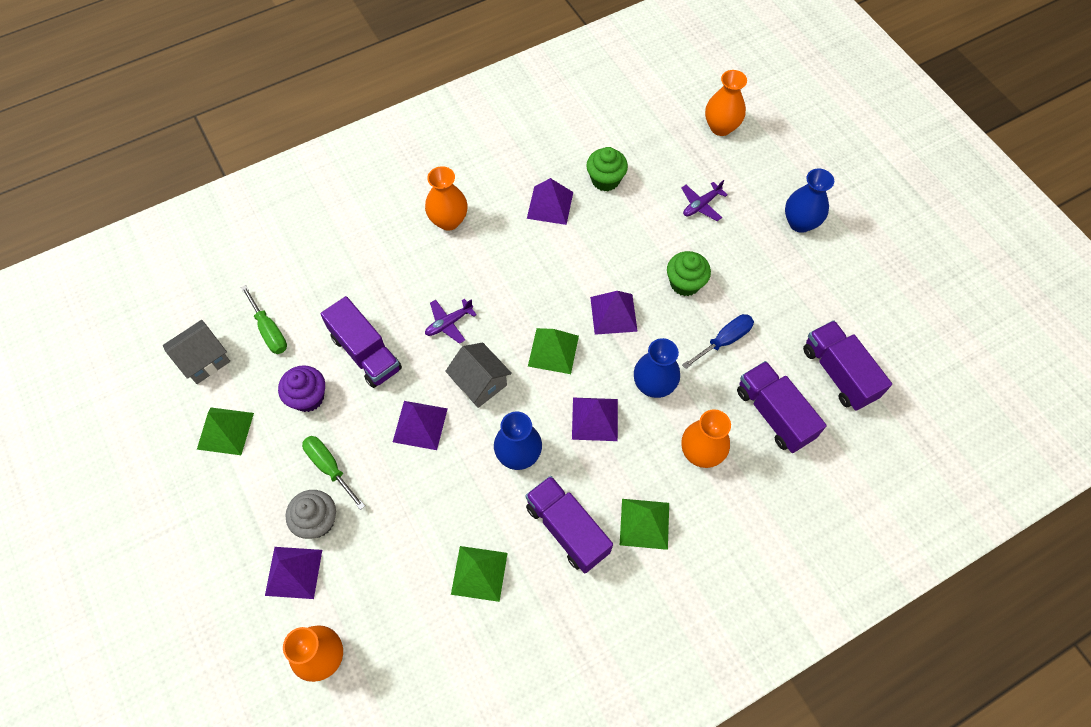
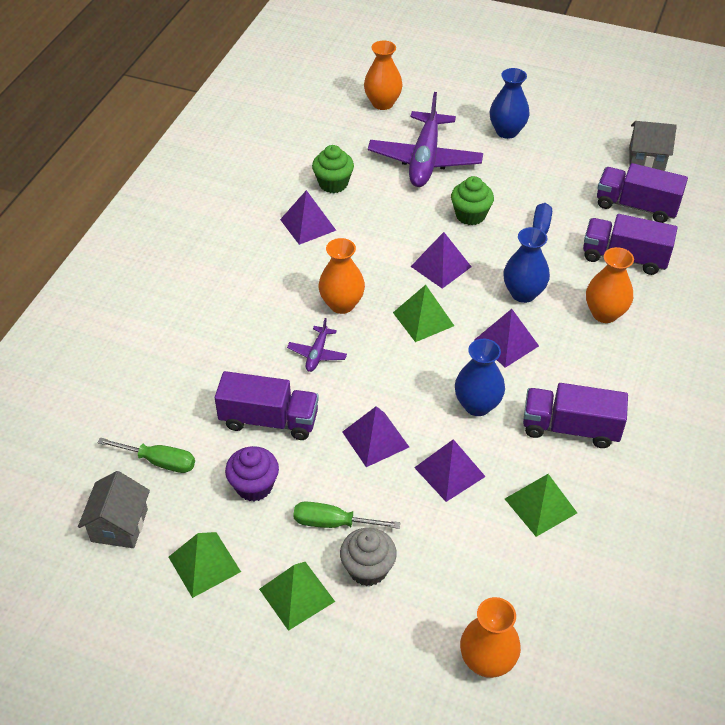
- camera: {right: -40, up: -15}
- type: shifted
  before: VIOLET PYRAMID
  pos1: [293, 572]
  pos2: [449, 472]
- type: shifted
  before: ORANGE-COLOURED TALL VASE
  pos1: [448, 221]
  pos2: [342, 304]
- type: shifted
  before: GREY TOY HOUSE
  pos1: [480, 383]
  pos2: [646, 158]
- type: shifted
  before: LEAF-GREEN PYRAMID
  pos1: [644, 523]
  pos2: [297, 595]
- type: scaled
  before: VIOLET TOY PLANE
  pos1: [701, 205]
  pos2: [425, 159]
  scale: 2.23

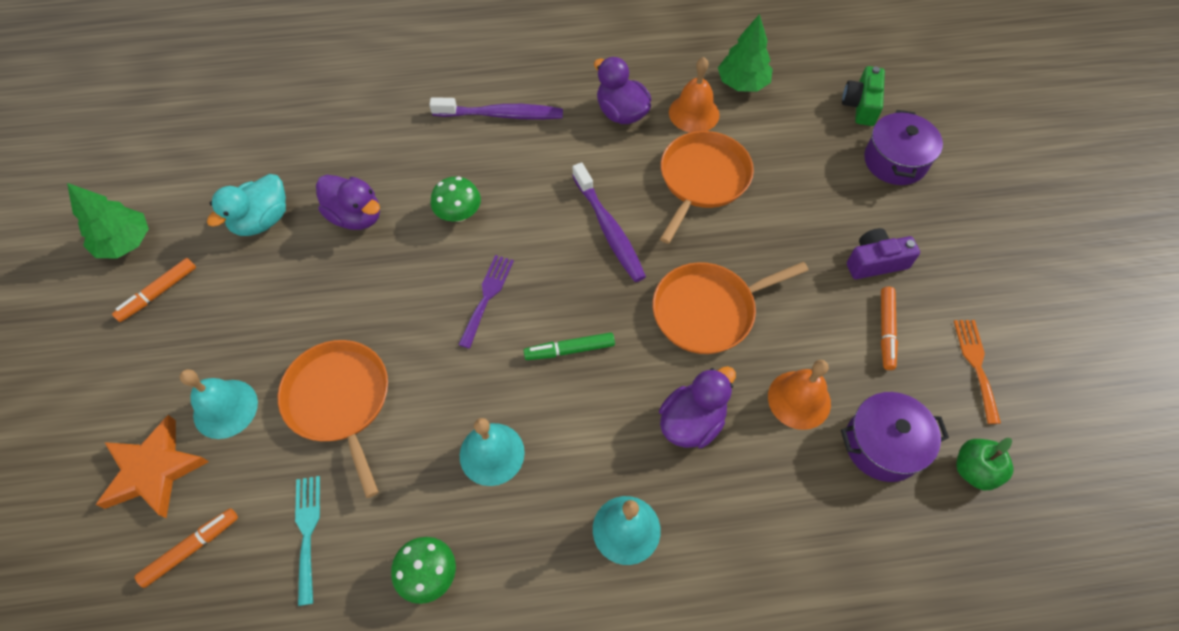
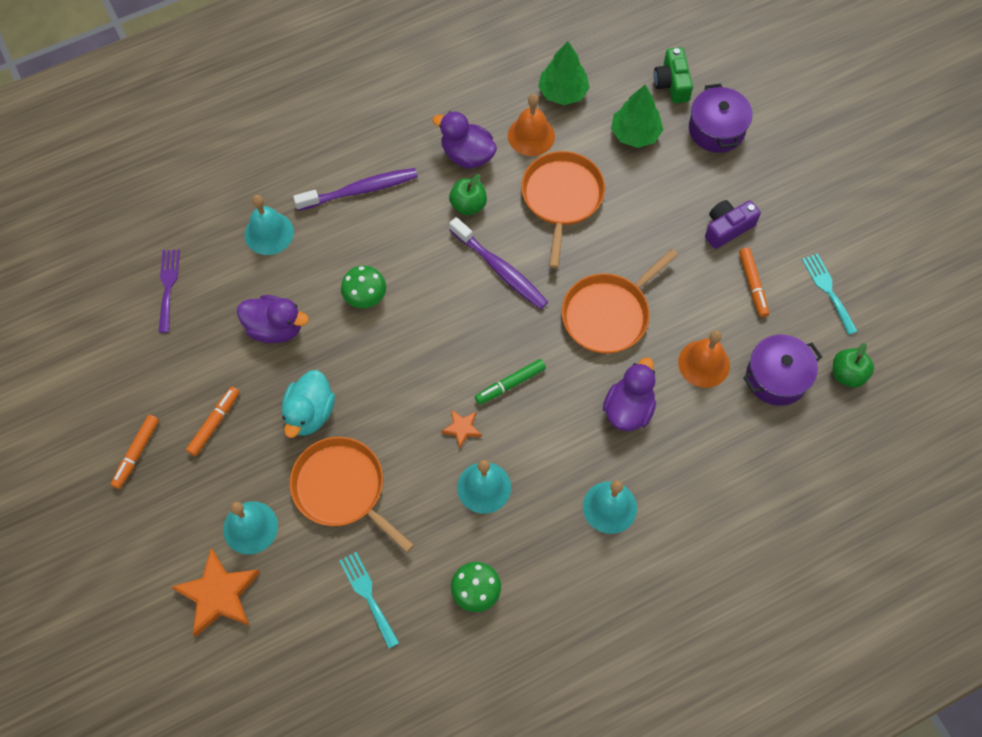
- camera: {right: -20, up: 5}
- type: new
  after: AQUA HAND BELL
  pos2: [269, 233]
- type: new
  after: ORANGE-COLOURED FIVE-POINTED STAR
  pos2: [462, 428]
- type: new
  after: LEAF-GREEN TOY APPLE
  pos2: [468, 205]
- type: shifted
  before: LEAF-GREEN TREE
  pos1: [125, 242]
  pos2: [635, 134]
- type: shifted
  before: ORANGE-COLOURED MARKER
  pos1: [191, 548]
  pos2: [214, 423]
- type: shifted
  before: AQUA TOY DUCK
  pos1: [262, 220]
  pos2: [310, 413]
- type: shifted
  before: VIOLET DINNER FORK
  pos1: [487, 296]
  pos2: [168, 286]
- type: repainted
  before: ORANGE-COLOURED DINNER FORK
  after: AQUA DINNER FORK
  pos1: [976, 365]
  pos2: [828, 290]

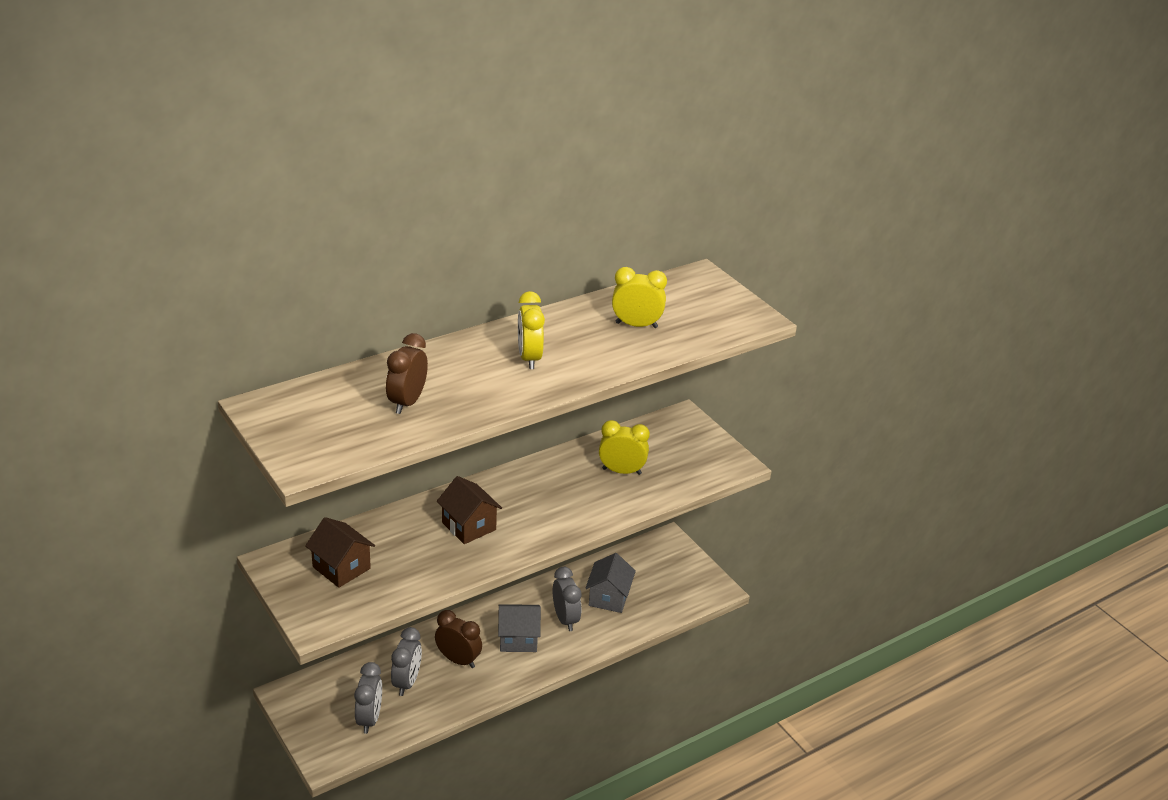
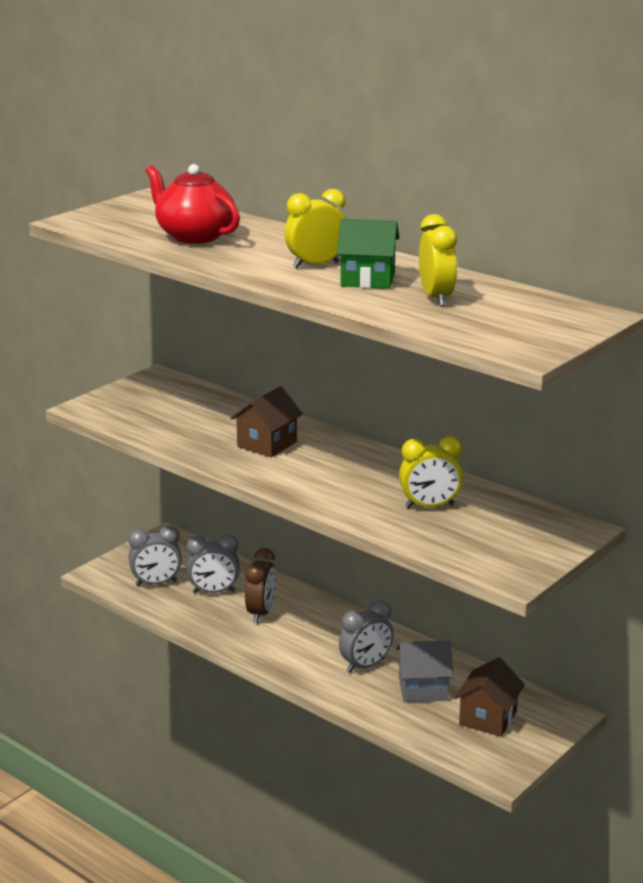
- camera: {right: 75, up: -10}
- type: gone
  before: GREY TOY HOUSE
  pos1: [518, 639]
- type: new
  after: LEAF-GREEN TOY HOUSE
  pos2: [368, 279]
- type: shifted
  before: RUSSET TOY HOUSE
  pos1: [341, 568]
  pos2: [488, 718]
- type: swapped
  before: RUSSET ALARM CLOCK
  after: CRIMSON TEAPOT
  pos1: [407, 402]
  pos2: [194, 236]
- type: rotated
  before: YELLOW ALARM CLOCK
  pos1: [621, 471]
  pos2: [429, 506]
  turn: 90

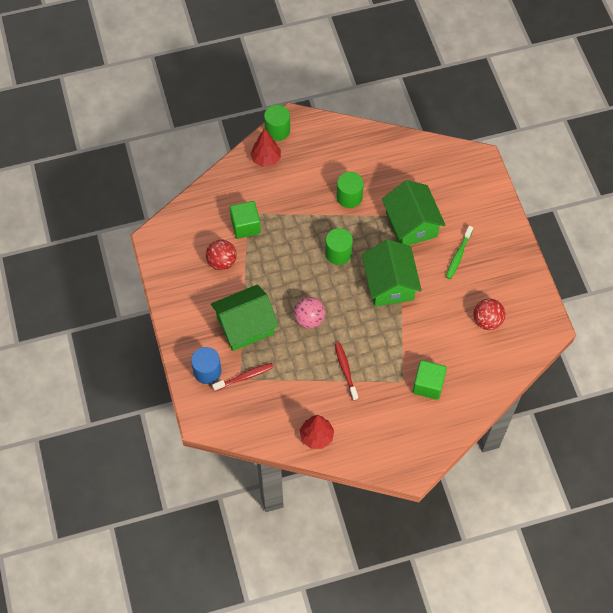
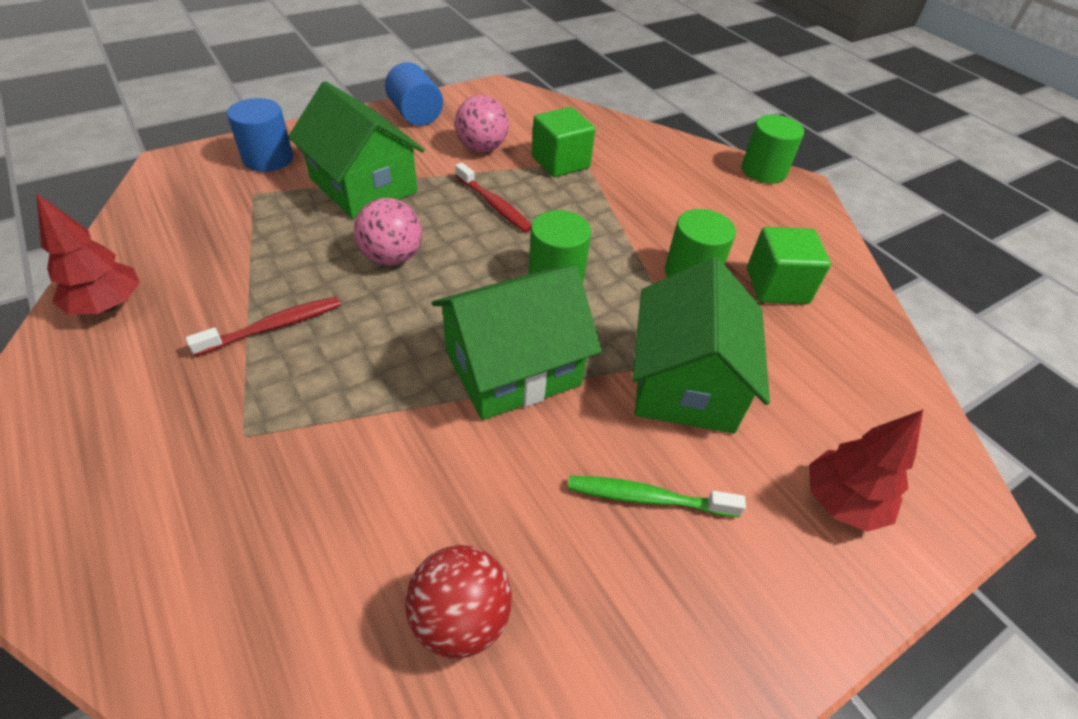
- camera: {right: 70, up: -15}
- type: new
  after: ROYAL BLUE CYLINDER
  pos2: [415, 115]
- type: shifted
  before: CRIMSON TOOTH BRUSH
  pos1: [245, 377]
  pos2: [494, 205]
- type: shifted
  before: CRIMSON TREE
  pos1: [266, 159]
  pos2: [841, 502]
- type: shifted
  before: LEAF-GREEN SOLID CUBE
  pos1: [428, 385]
  pos2: [777, 286]
- type: repainted
  before: CRIMSON BALL
  after: ROSY BALL
  pos1: [222, 262]
  pos2: [481, 148]
- type: rotated
  before: LEAF-GREEN TOY HOUSE
  pos1: [411, 224]
  pos2: [685, 382]
  turn: -45

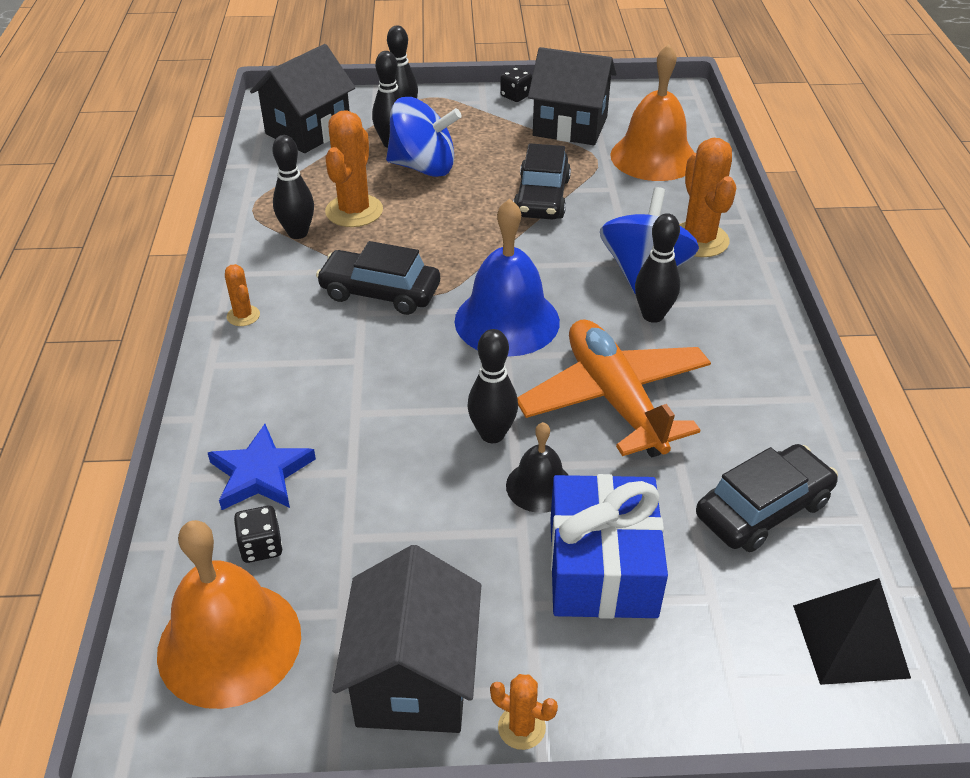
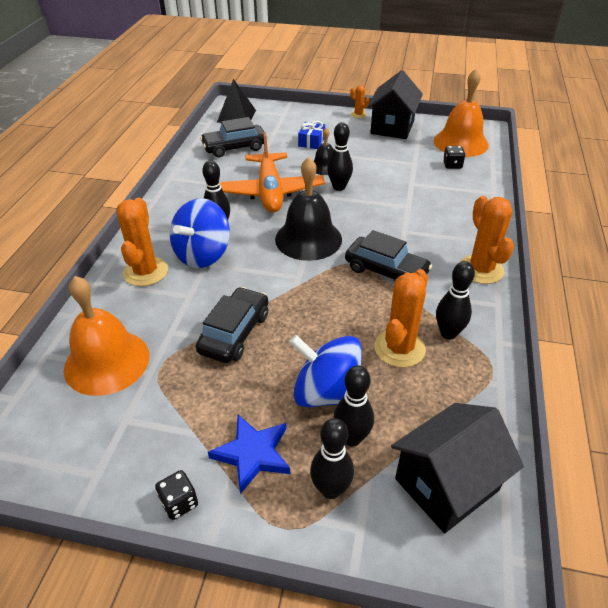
- camera: {right: -165, up: 0}
- type: gone
  before: EBONY TOY HOUSE
  pos1: [570, 126]
- type: shifted
  before: ROYAL BLUE FIVE-POINTED STAR
  pos1: [261, 474]
  pos2: [253, 454]
- type: repainted
  before: ROYAL BLUE HAND BELL
  after: EBONY HAND BELL
  pos1: [507, 321]
  pos2: [308, 239]
- type: scaled
  before: ORANGE-COLOURED CACTUS
  pos1: [243, 316]
  pos2: [481, 269]
  scale: 1.98
- type: scaled
  before: ROYAL BLUE GIFT
  pos1: [602, 566]
  pos2: [311, 142]
  scale: 0.51

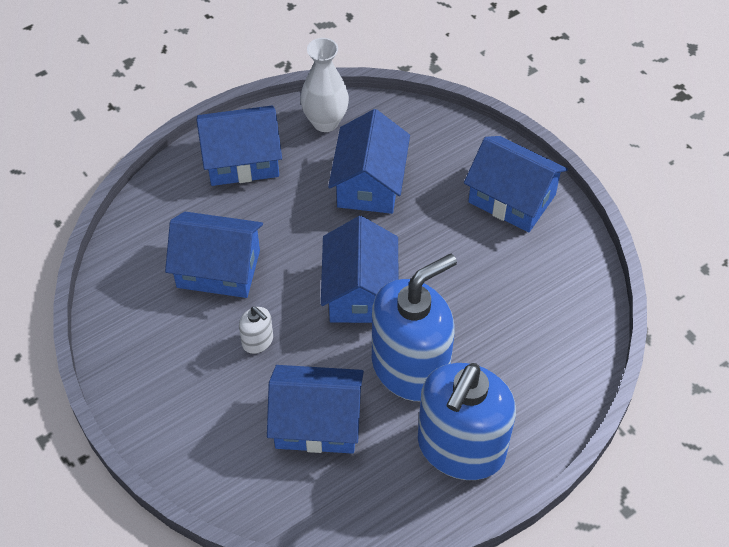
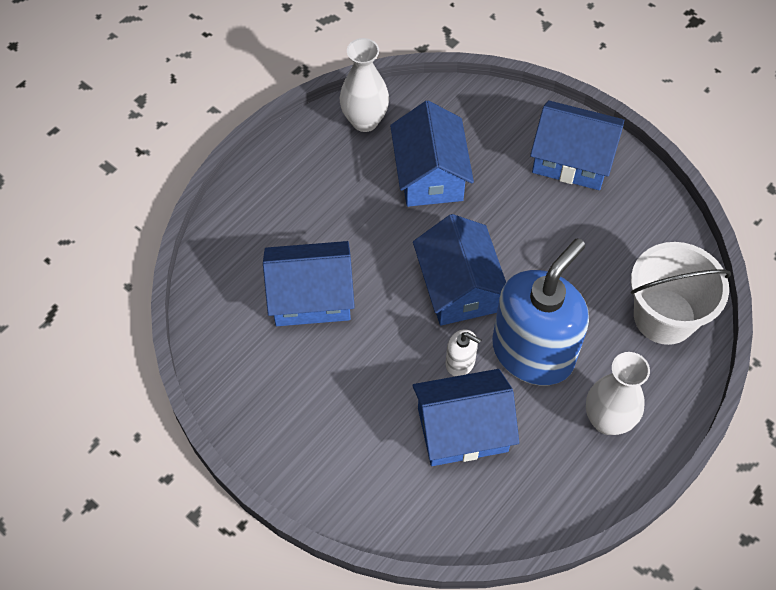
- camera: {right: -15, up: 5}
- type: gone
  before: ROYAL BLUE TOY HOUSE
  pos1: [242, 160]
- type: new
  after: SNOW-WHITE BUCKET
  pos2: [664, 316]
- type: shifted
  before: SNOW-WHITE PUMP BOTTLE
  pos1: [258, 341]
  pos2: [460, 362]
- type: swapped
  before: ROYAL BLUE PUMP BOTTLE
  after: SNOW-WHITE TALL VASE
  pos1: [461, 448]
  pos2: [607, 420]

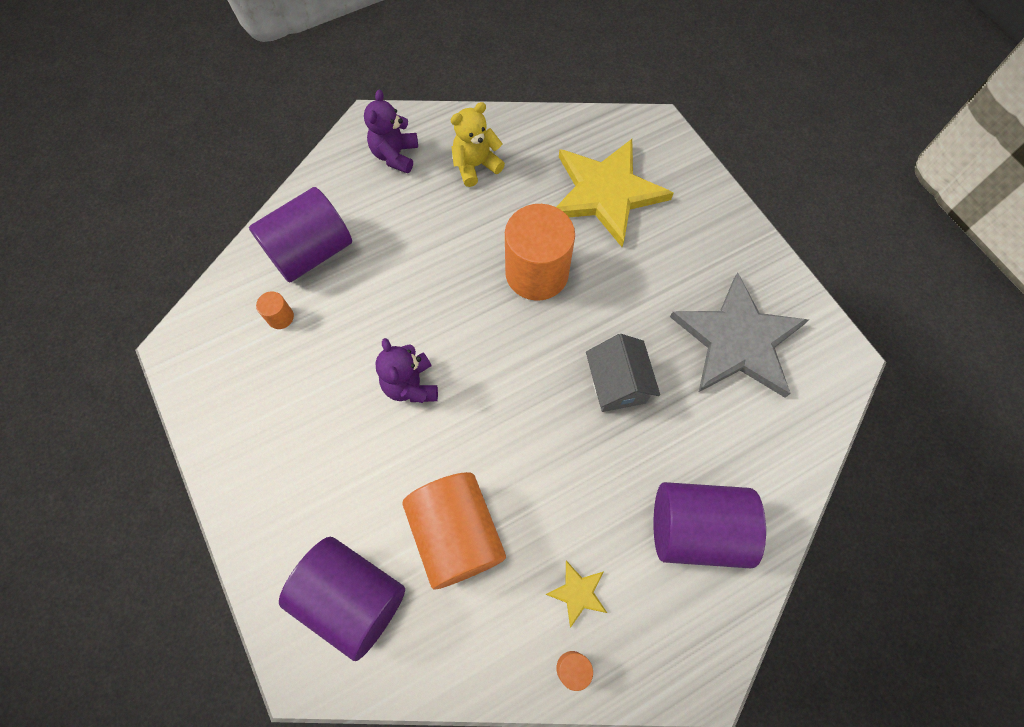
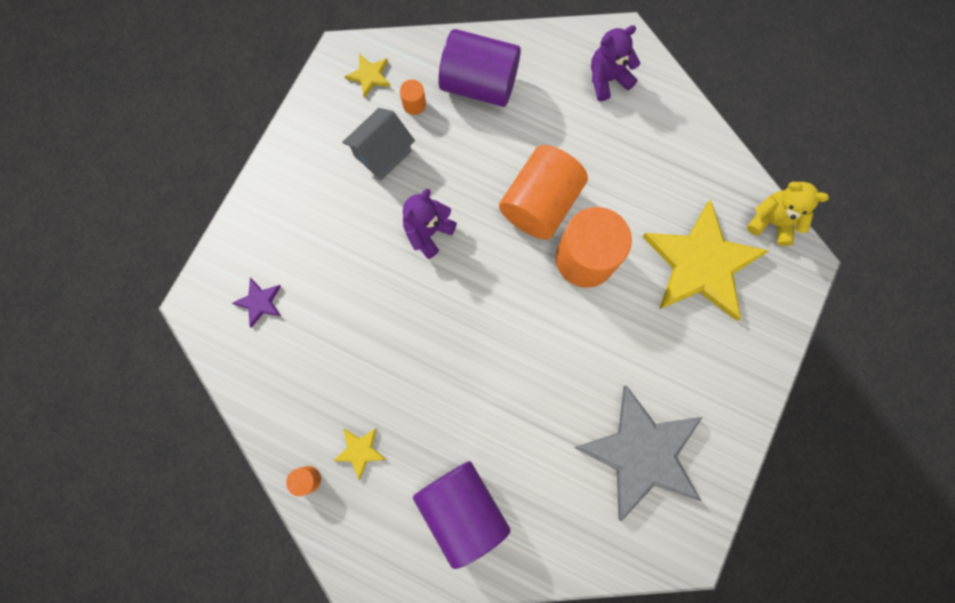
- camera: {right: 55, up: 10}
- type: new
  after: YELLOW FIVE-POINTED STAR
  pos2: [369, 75]
- type: shifted
  before: ORANGE-COLOURED CYLINDER
  pos1: [457, 534]
  pos2: [540, 203]
- type: shifted
  before: YELLOW TEDDY
  pos1: [475, 166]
  pos2: [772, 222]
- type: shifted
  before: GREY TOY HOUSE
  pos1: [617, 384]
  pos2: [382, 153]
- type: swapped
  before: VIOLET CYLINDER
  after: VIOLET FIVE-POINTED STAR
  pos1: [353, 597]
  pos2: [259, 302]

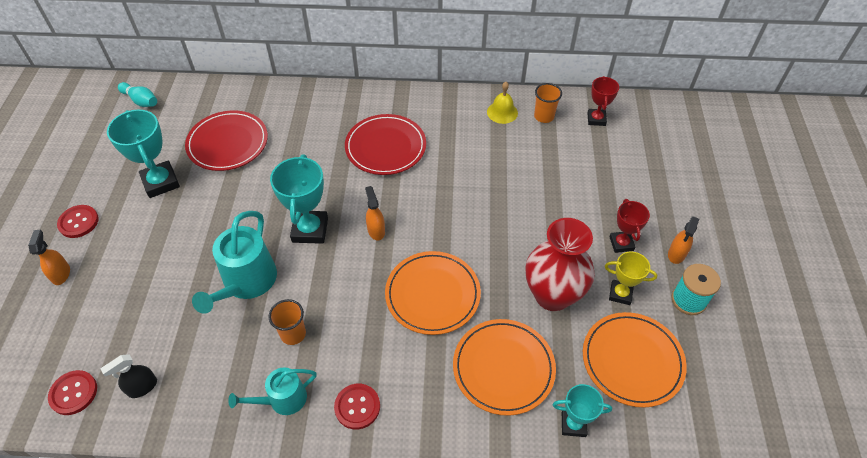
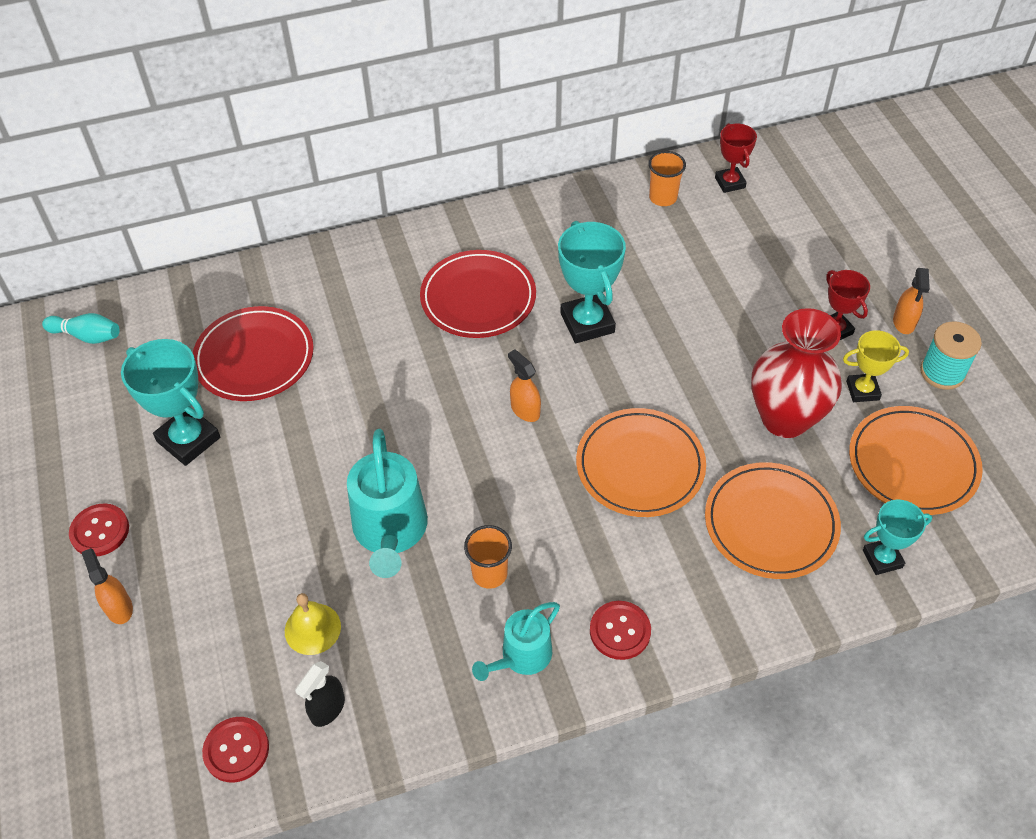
- camera: {right: -20, up: 0}
- type: shifted
  before: AQUA TROPHY
  pos1: [310, 230]
  pos2: [587, 323]
- type: shifted
  before: YELLOW HAND BELL
  pos1: [502, 112]
  pos2: [312, 628]

